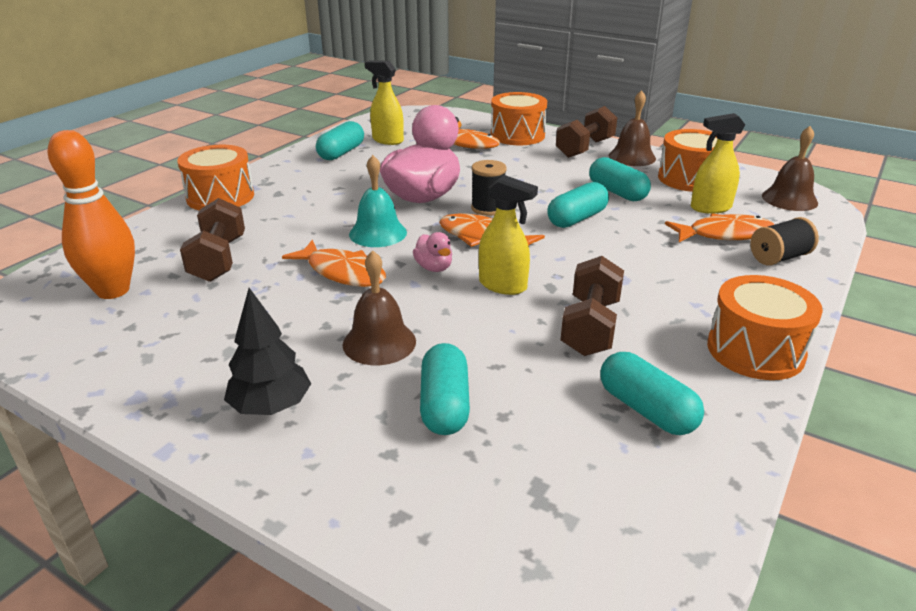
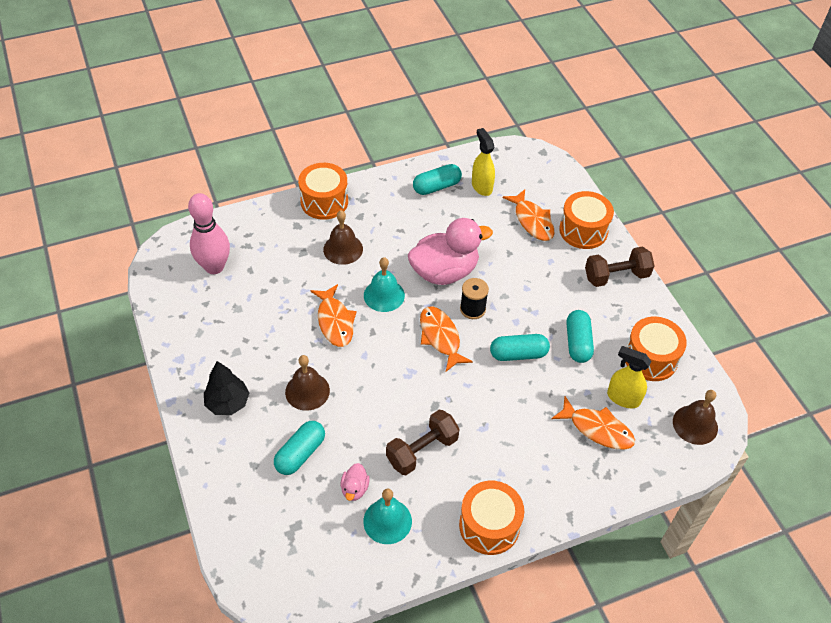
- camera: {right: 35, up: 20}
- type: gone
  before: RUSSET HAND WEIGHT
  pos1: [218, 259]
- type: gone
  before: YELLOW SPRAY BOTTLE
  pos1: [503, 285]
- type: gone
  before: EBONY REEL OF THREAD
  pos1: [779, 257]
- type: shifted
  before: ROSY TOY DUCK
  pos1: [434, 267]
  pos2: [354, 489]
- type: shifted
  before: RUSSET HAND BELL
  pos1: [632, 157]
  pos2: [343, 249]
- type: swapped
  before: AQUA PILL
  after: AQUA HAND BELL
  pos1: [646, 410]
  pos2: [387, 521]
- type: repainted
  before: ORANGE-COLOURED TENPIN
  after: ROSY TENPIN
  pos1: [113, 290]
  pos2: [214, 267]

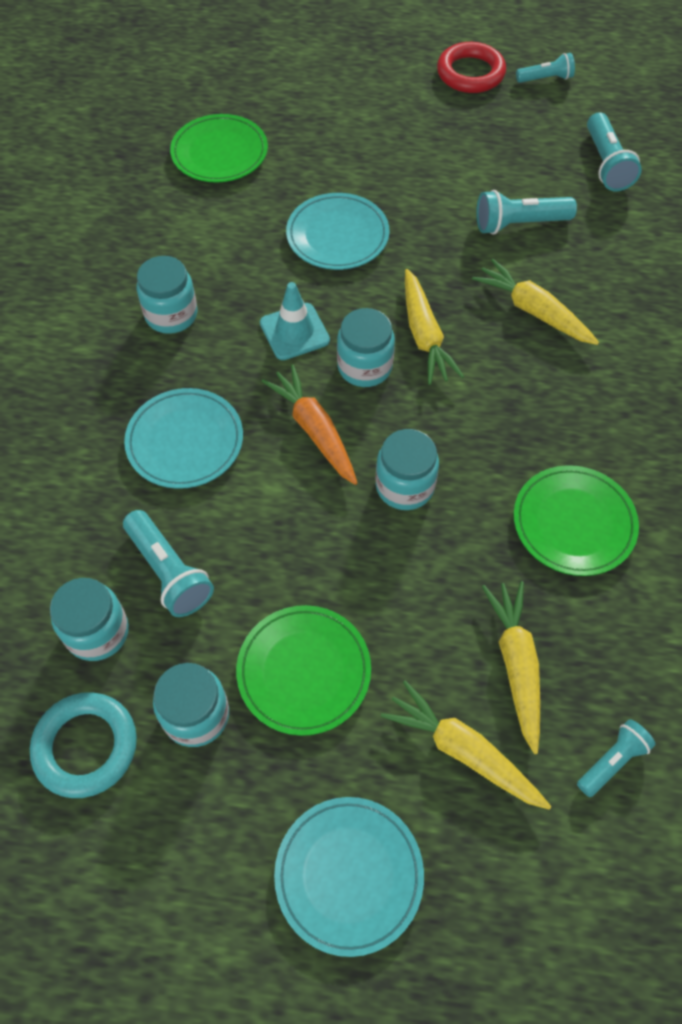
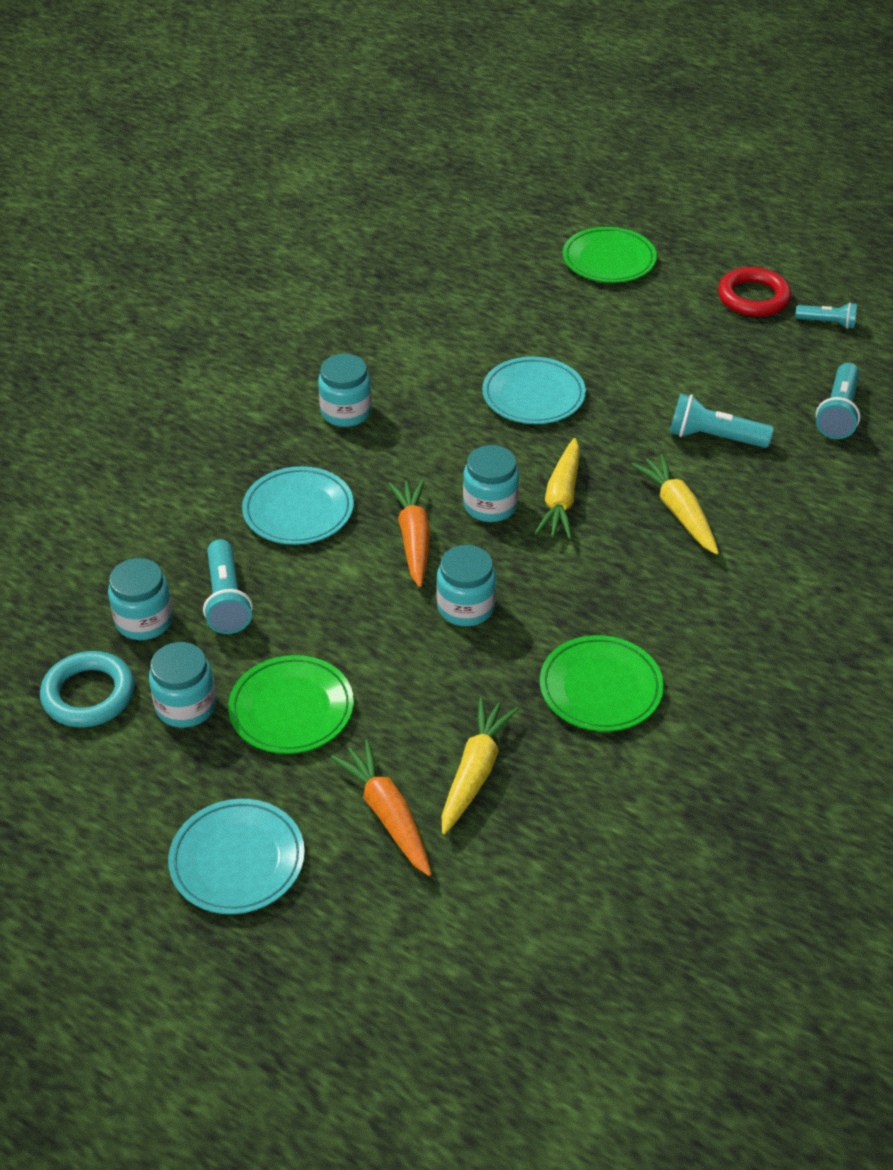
- camera: {right: 25, up: -15}
- type: gone
  before: AQUA SAFETY CONE
  pos1: [294, 332]
- type: gone
  before: AQUA TORCH
  pos1: [612, 761]
- type: shifted
  before: LEAF-GREEN FLAT DISH
  pos1: [219, 153]
  pos2: [609, 260]
- type: repainted
  before: YELLOW CARROT
  after: ORANGE-COLOURED CARROT
  pos1: [463, 751]
  pos2: [387, 814]

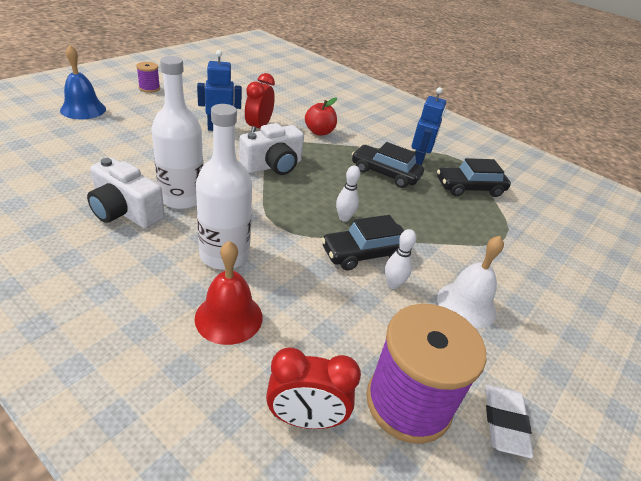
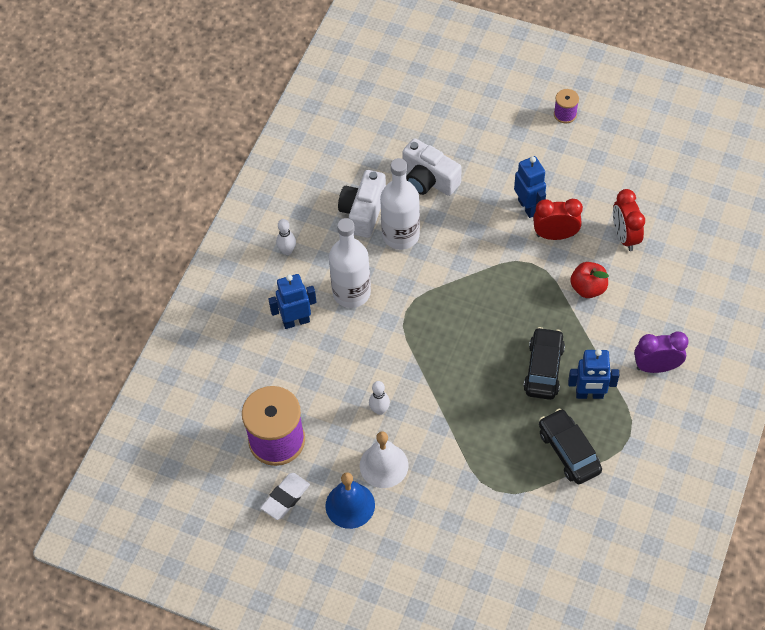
- camera: {right: 80, up: 20}
- type: gone
  before: EBONY AUTOMOBILE
  pos1: [364, 253]
- type: new
  after: VIOLET ALARM CLOCK
  pos2: [656, 367]
- type: shifted
  before: ROYAL BLUE HAND BELL
  pos1: [83, 109]
  pos2: [350, 505]
- type: shifted
  before: SNOW-WHITE PHOTO CAMERA
  pos1: [273, 166]
  pos2: [428, 179]
- type: shifted
  before: CRIMSON ALARM CLOCK
  pos1: [305, 419]
  pos2: [625, 236]
- type: shifted
  before: SNOW-WHITE TENPIN
  pos1: [344, 218]
  pos2: [287, 251]
- type: swapped
  before: CRIMSON HAND BELL
  after: ROYAL BLUE ROBOT
  pos1: [229, 317]
  pos2: [296, 321]
- type: rotated
  before: SNOW-WHITE ERASER
  pos1: [504, 422]
  pos2: [285, 498]
  turn: -45

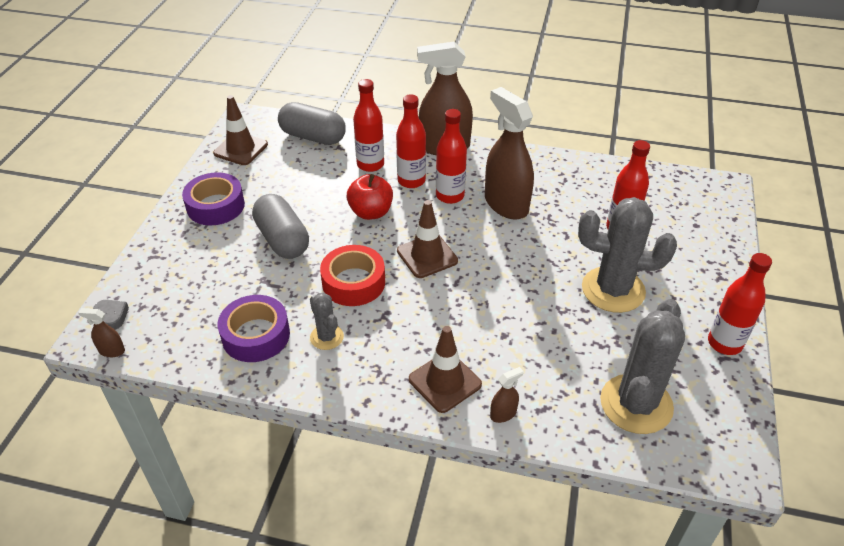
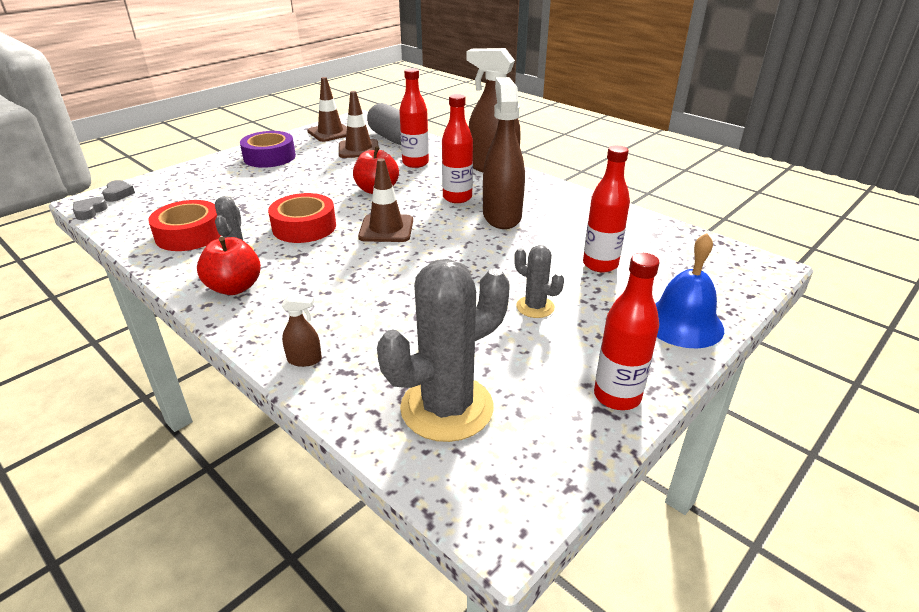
- camera: {right: 30, up: -10}
- type: gone
  before: GREY PILL
  pos1: [282, 239]
- type: gone
  before: CRIMSON FLASK
  pos1: [411, 181]
- type: new
  after: CRIMSON TOY APPLE
  pos2: [234, 287]
- type: new
  after: ROYAL BLUE HAND BELL
  pos2: [683, 323]
- type: shifted
  before: RUSSET SAFETY CONE
  pos1: [445, 382]
  pos2: [358, 149]
- type: swapped
  before: RUSSET SPRAY BOTTLE
  after: GREY HEART SHAPE
  pos1: [111, 351]
  pos2: [90, 212]
- type: repainted
  before: VIOLET STICKY TAPE
  after: CRIMSON STICKY TAPE
  pos1: [256, 335]
  pos2: [189, 234]
- type: scaled
  before: GREY CACTUS
  pos1: [613, 290]
  pos2: [535, 307]
  scale: 0.5

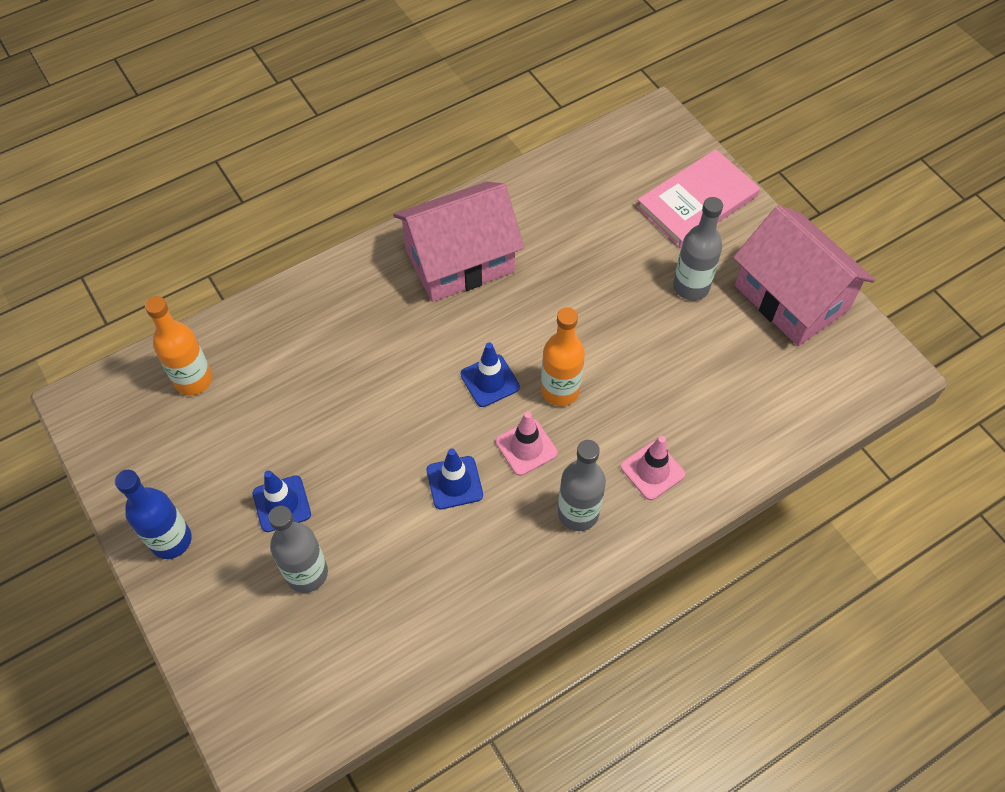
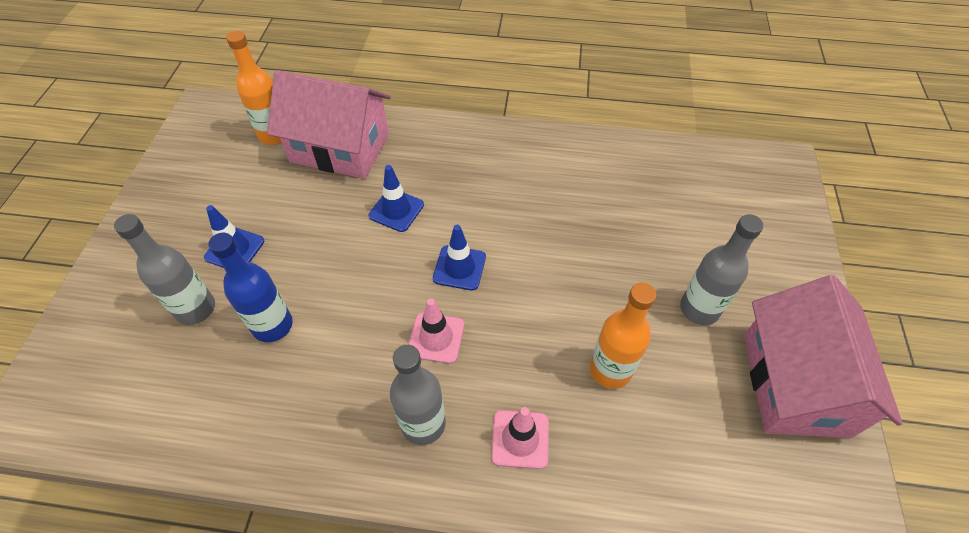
- camera: {right: 40, up: -5}
- type: gone
  before: ROSY HARDBACK
  pos1: [697, 202]
- type: shifted
  before: ROYAL BLUE FLASK
  pos1: [171, 540]
  pos2: [272, 325]
- type: shifted
  before: ROSY TOY HOUSE
  pos1: [459, 261]
  pos2: [340, 148]
- type: shifted
  before: ROYAL BLUE SAFETY CONE
  pos1: [454, 483]
  pos2: [396, 210]
- type: shifted
  before: ORANGE-COLOURED FLASK
  pos1: [560, 390]
  pos2: [610, 370]

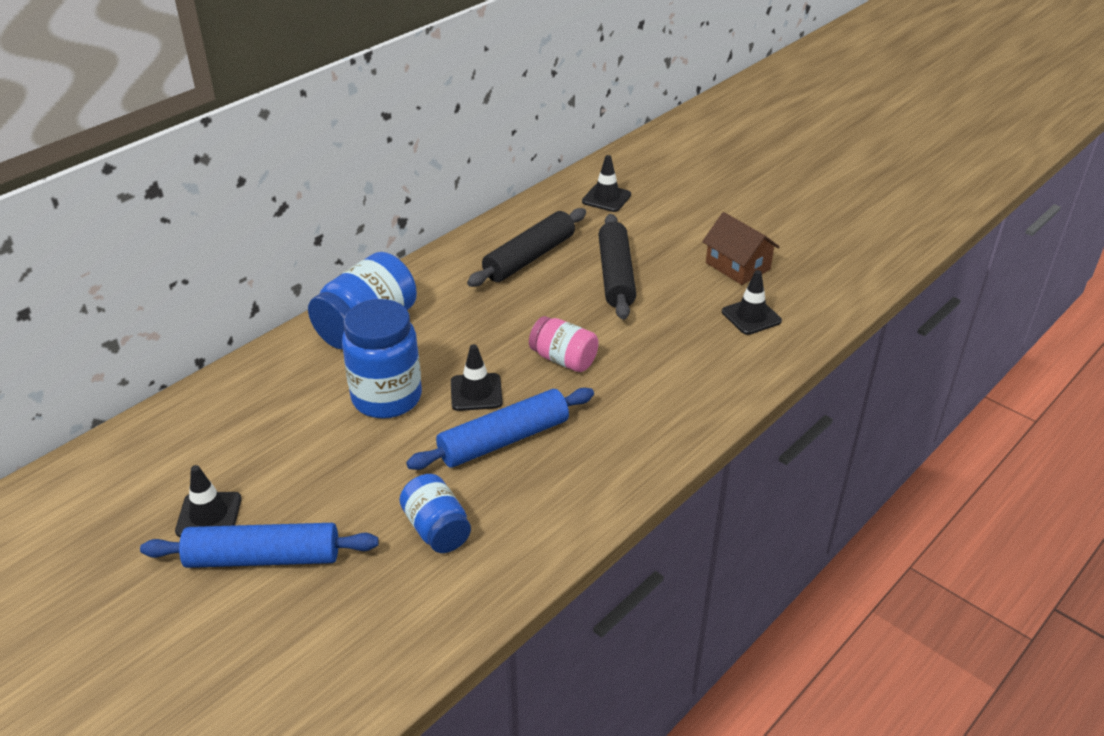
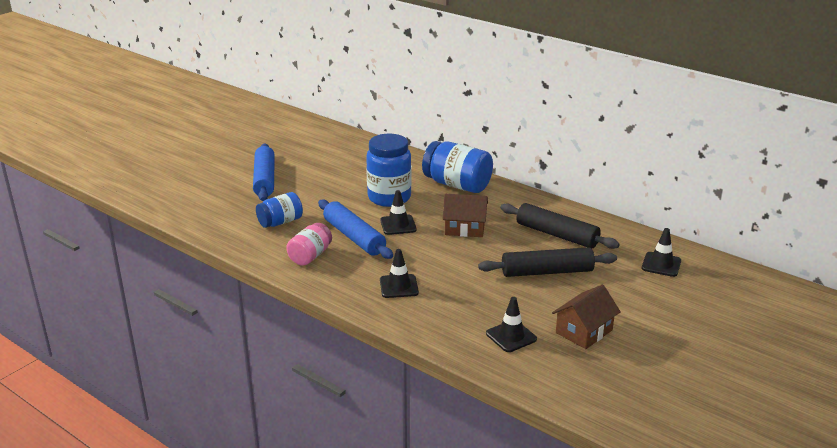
- camera: {right: 85, up: -10}
- type: new
  after: RUSSET TOY HOUSE
  pos2: [465, 228]
- type: shifted
  before: EBONY SAFETY CONE
  pos1: [209, 515]
  pos2: [399, 286]
- type: shifted
  before: ROSY JAR
  pos1: [563, 359]
  pos2: [310, 256]

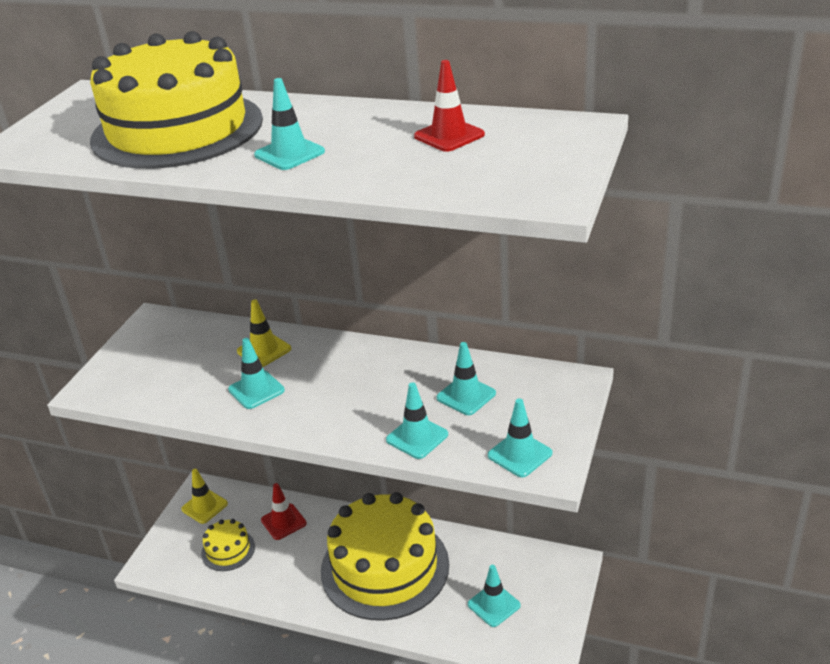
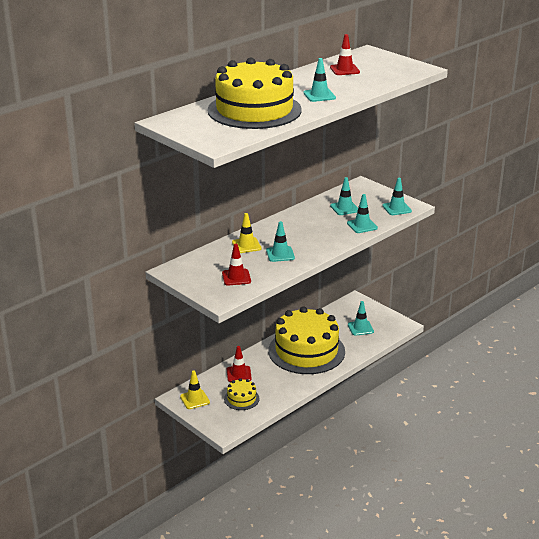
- camera: {right: -65, up: -5}
- type: new
  after: CRIMSON SAFETY CONE
  pos2: [236, 277]

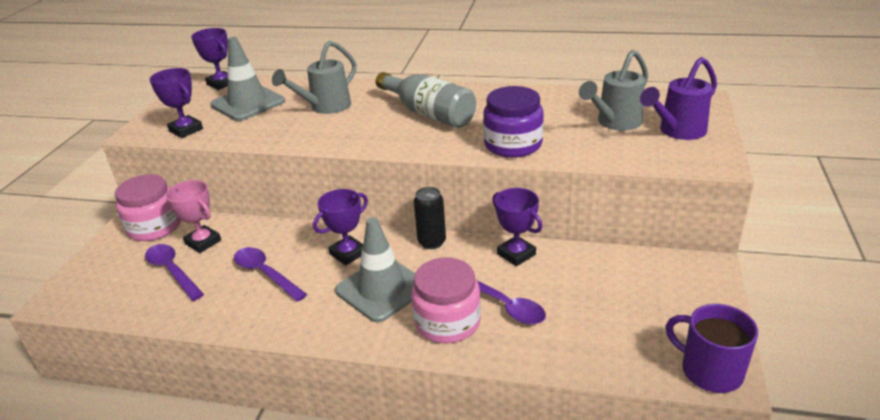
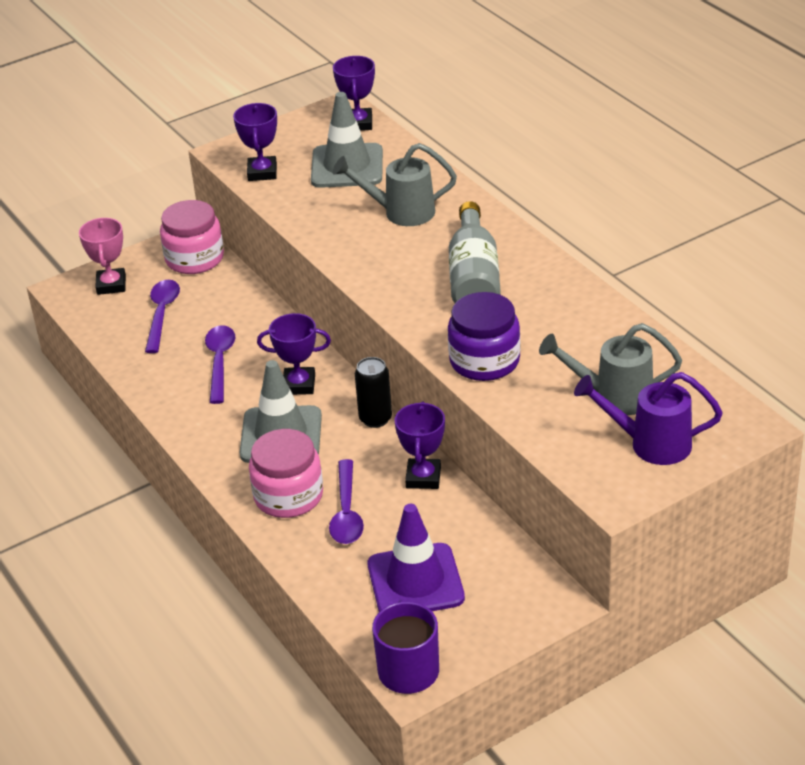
- camera: {right: 45, up: 5}
- type: new
  after: VIOLET SAFETY CONE
  pos2: [415, 581]
- type: shifted
  before: ROSY TROPHY
  pos1: [203, 242]
  pos2: [111, 285]

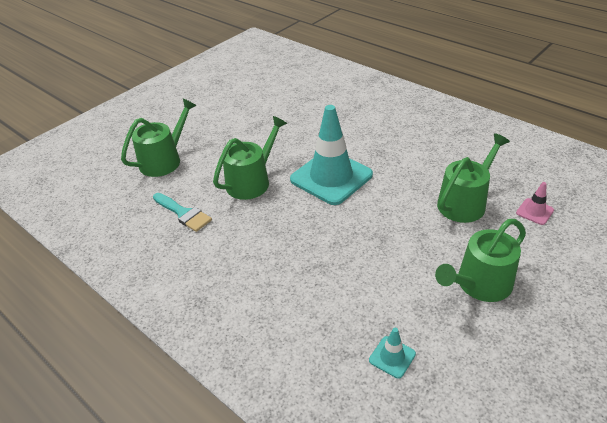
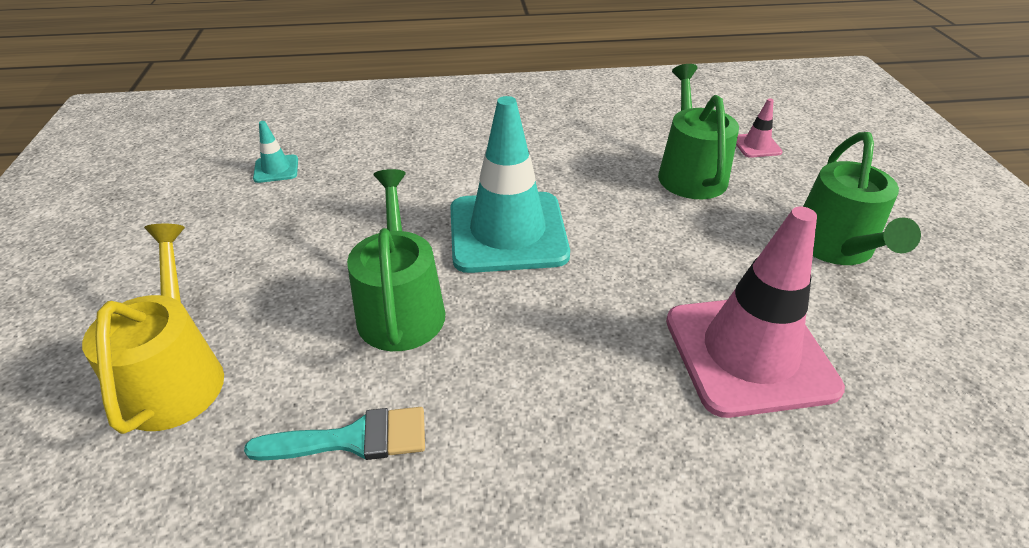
- camera: {right: -50, up: 0}
- type: new
  after: ROSY SAFETY CONE
  pos2: [749, 354]
- type: shifted
  before: AQUA SAFETY CONE
  pos1: [392, 357]
  pos2: [276, 169]
- type: repainted
  before: LEAF-GREEN WATERING CAN
  after: YELLOW WATERING CAN
  pos1: [164, 160]
  pos2: [176, 376]

